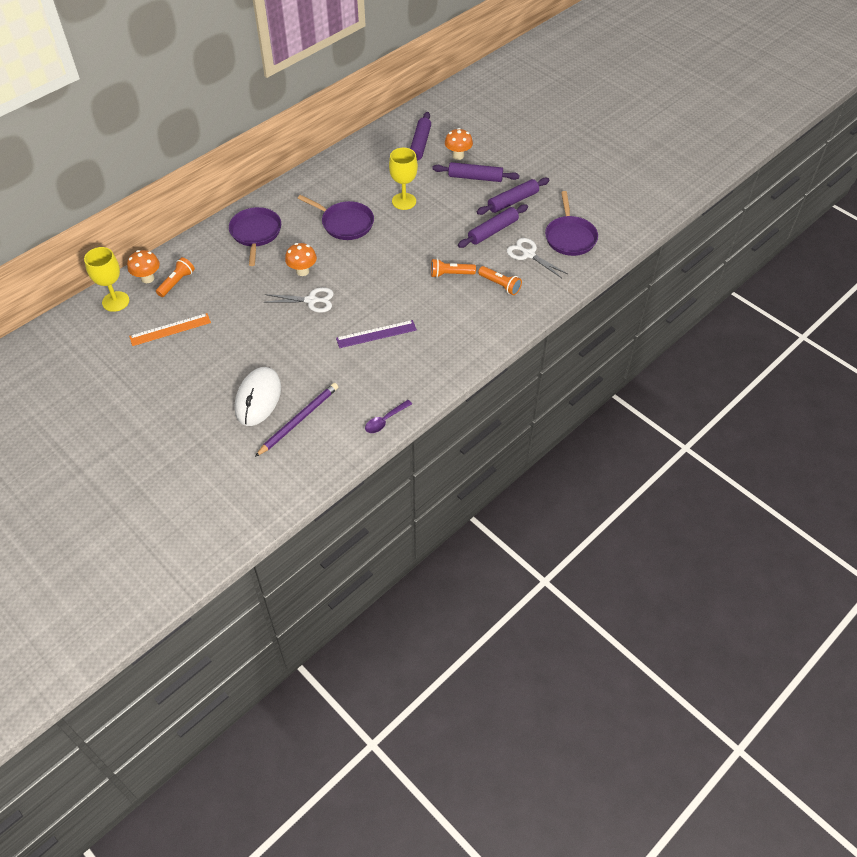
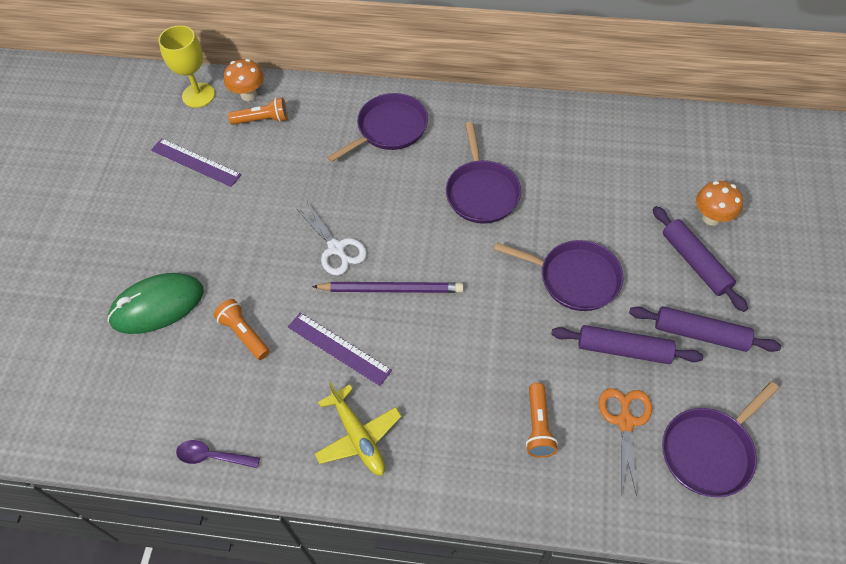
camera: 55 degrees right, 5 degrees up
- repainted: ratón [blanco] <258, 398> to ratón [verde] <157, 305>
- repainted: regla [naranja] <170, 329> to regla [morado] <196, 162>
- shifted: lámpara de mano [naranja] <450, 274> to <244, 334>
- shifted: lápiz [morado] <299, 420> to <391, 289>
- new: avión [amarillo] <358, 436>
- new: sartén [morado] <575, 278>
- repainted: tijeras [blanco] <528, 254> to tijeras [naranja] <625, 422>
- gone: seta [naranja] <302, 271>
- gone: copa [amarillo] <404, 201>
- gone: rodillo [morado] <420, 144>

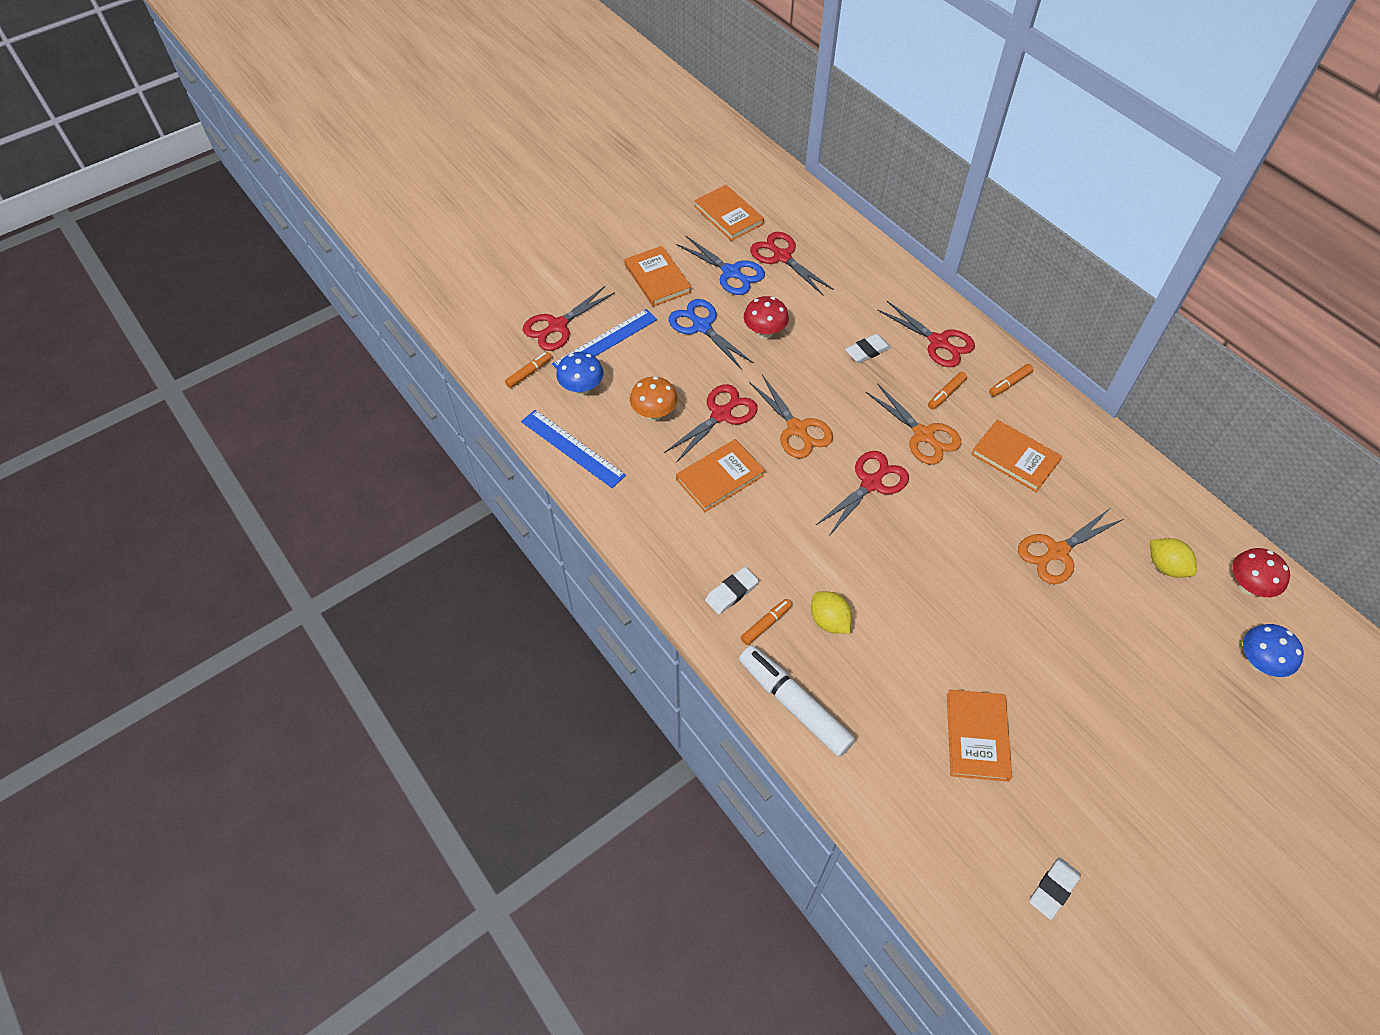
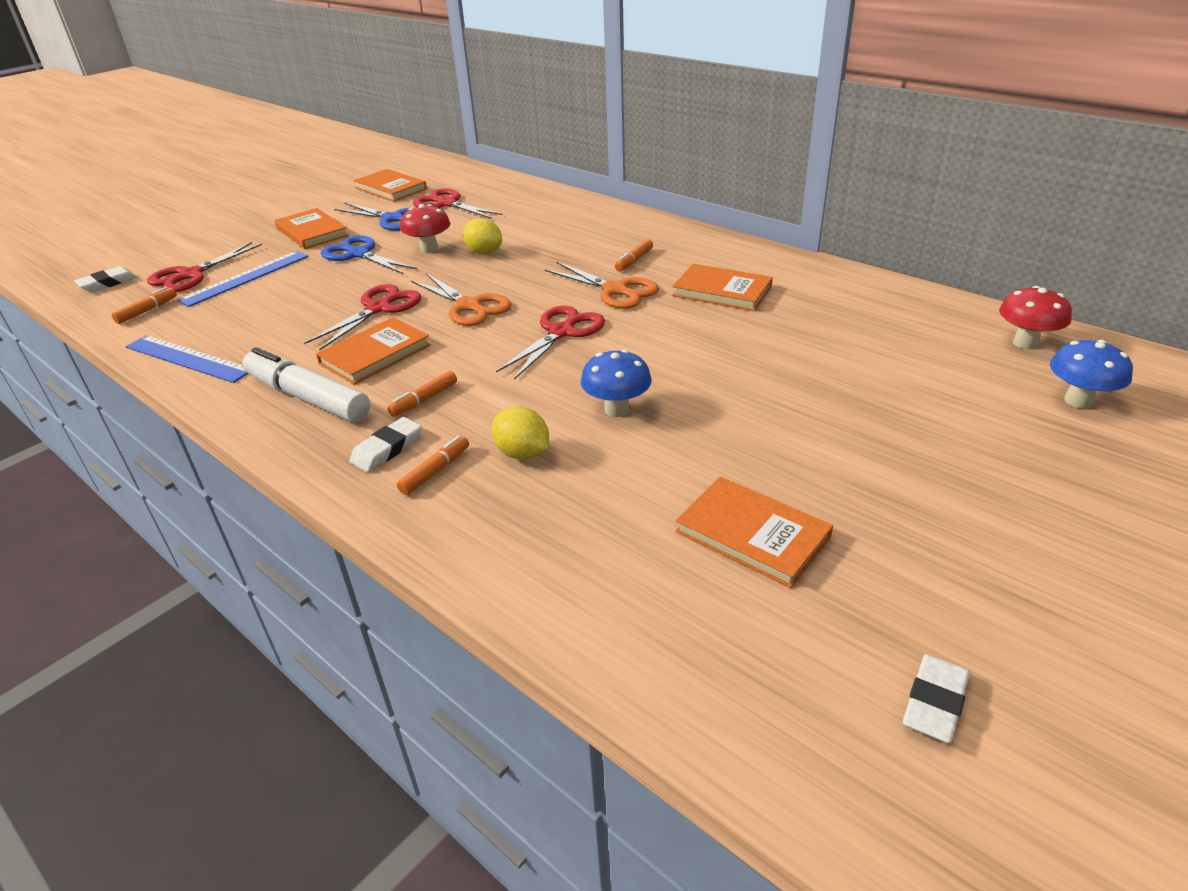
camera: 10 degrees left, 20 degrees down
- shifted: goma de borrar [blanco] <867, 351> to <108, 283>
- shifted: rotulador [blanco] <794, 704> to <308, 398>
- shifted: rotulador [naranja] <1009, 383> to <424, 400>
- shifted: limón [amarillo] <1166, 566> to <484, 252>
- shifted: seta [azul] <582, 389> to <616, 409>
- rotated: libro [naranja] <977, 736> = <752, 534> 45 degrees counterclockwise
- gone: seta [naranja] <654, 414>
- gone: tijeras [rojo] <938, 342>
- gone: tijeras [naranja] <1057, 552>

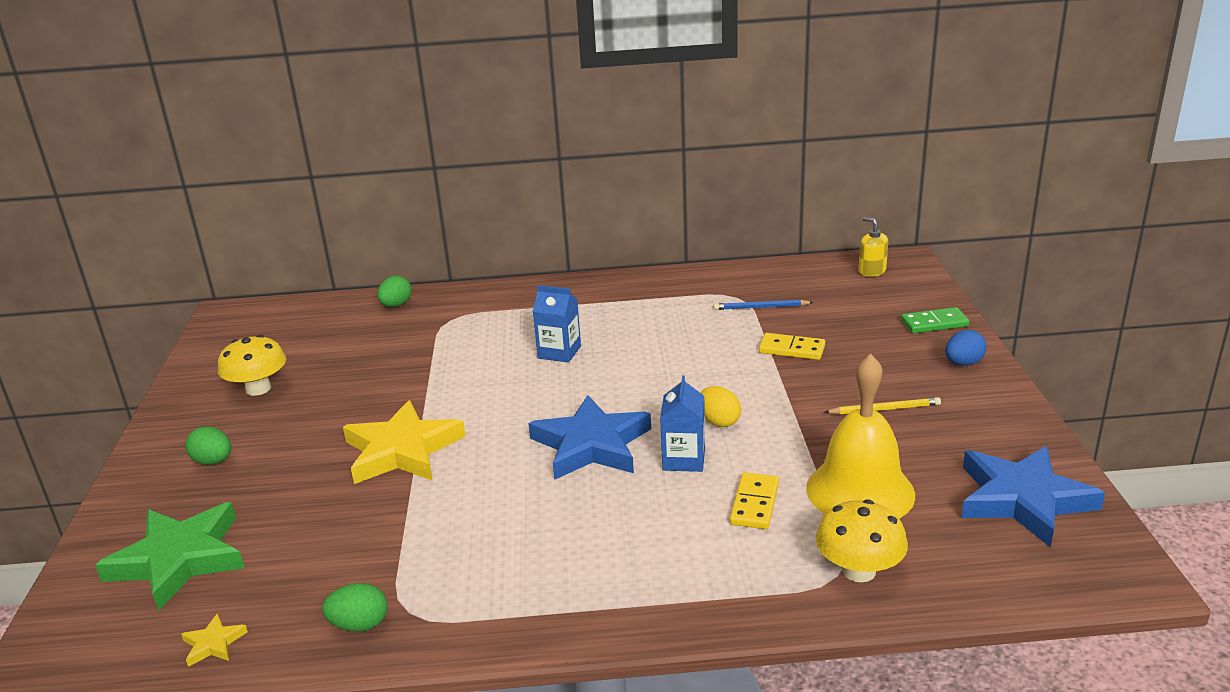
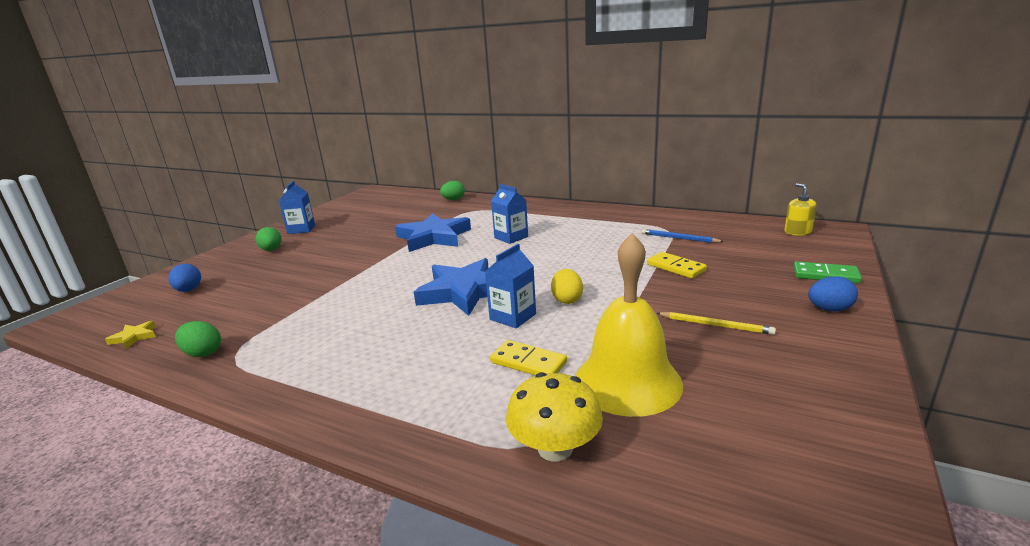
camera: 30 degrees right, 5 degrees down
- swapped: estrella [verde] <179, 559> to huevo [azul] <189, 290>
- new: cartón de leche [azul] <301, 229>
- shifted: estrella [azul] <1023, 499> to <434, 237>
- rotated: ficha de dominó [amarillo] <755, 504> = <528, 362> 75 degrees clockwise
- gone: seta [amarillo] <258, 389>
- gone: estrella [amarillo] <402, 450>

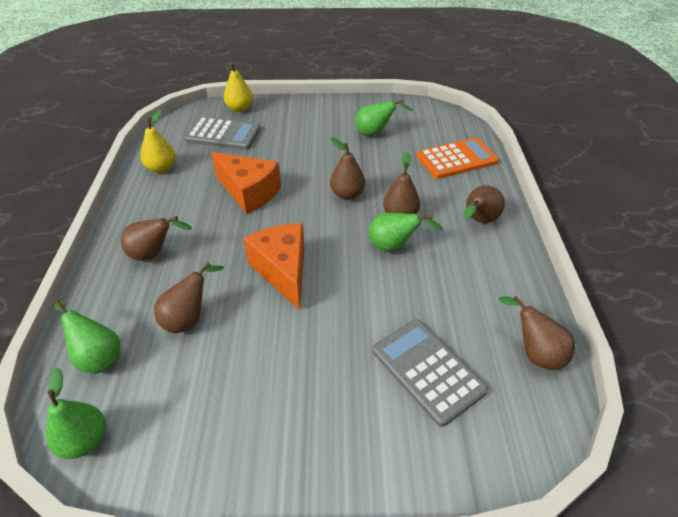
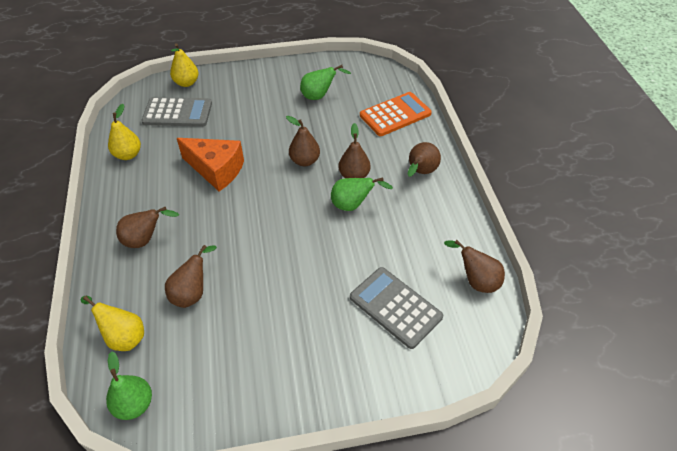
camera: 10 degrees left, 5 degrees up
- repainted: pera [verde] <98, 356> to pera [amarillo] <123, 336>
- gone: queso [naranja] <283, 271>

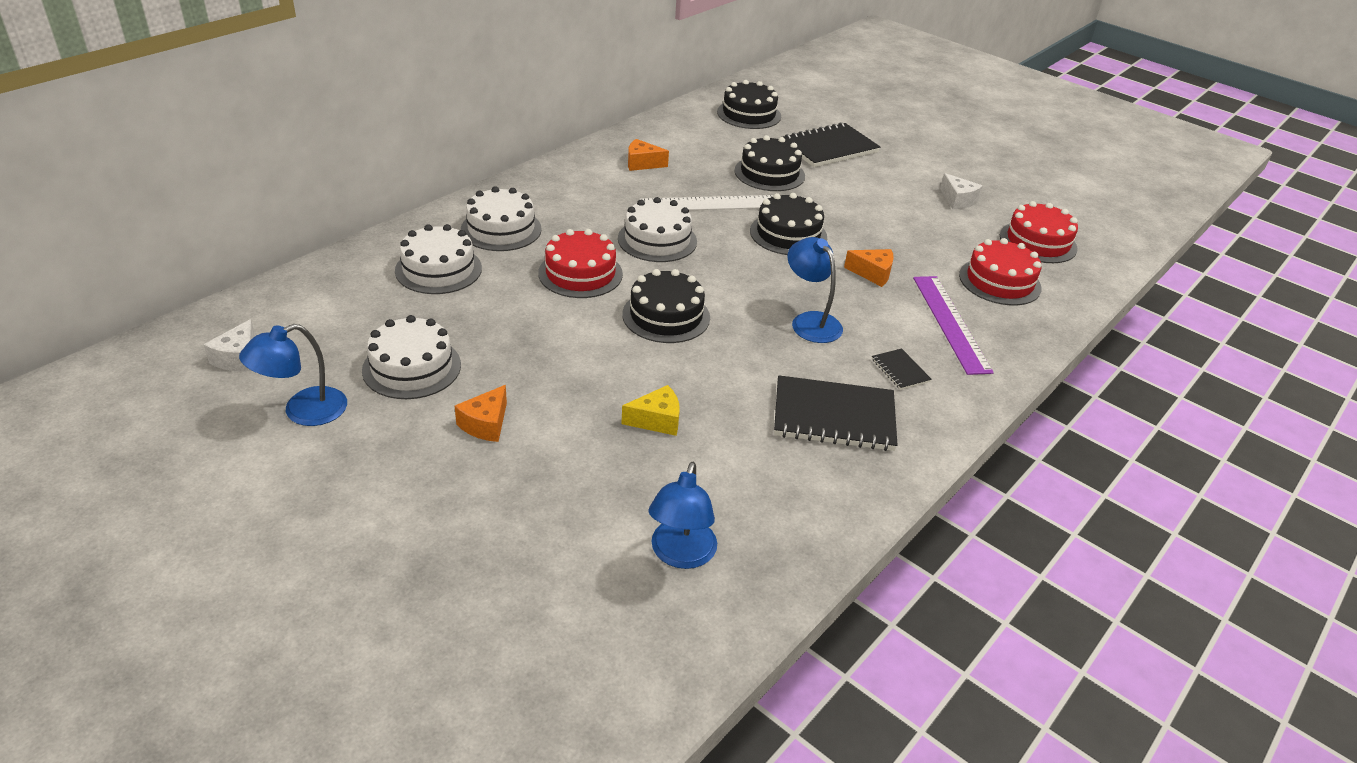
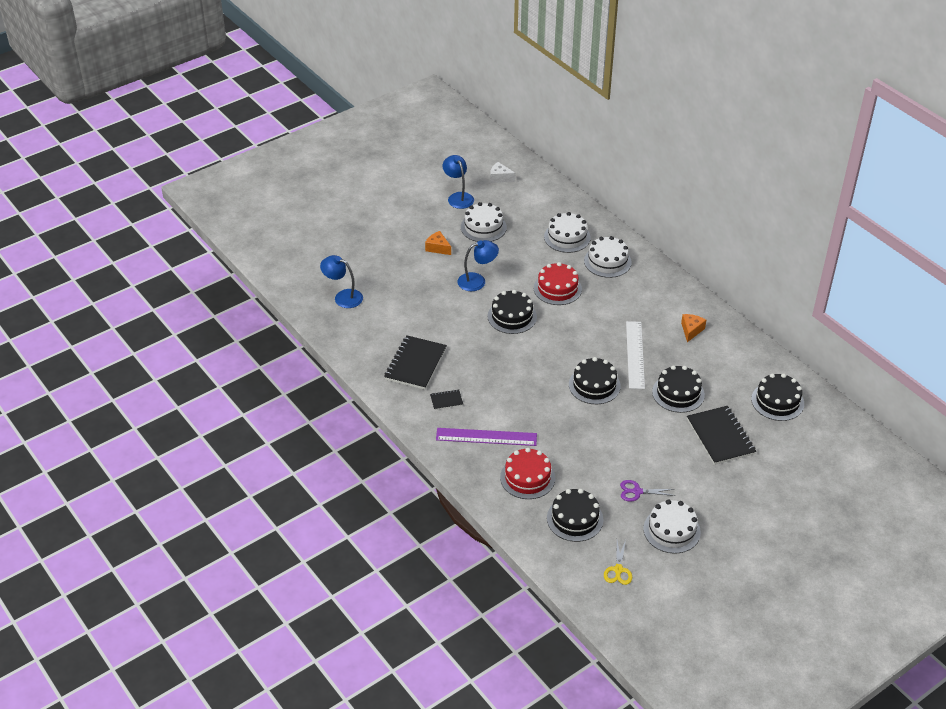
camera: 105 degrees right, 5 degrees up
- shifted: lámpara [azul] <810, 321> to <477, 281>
- repainted: tarta [rojo] <1038, 242> to tarta [negro] <575, 519>
- new: tijeras [amarillo] <618, 570>
- swapped: queso [blanco] <958, 200> to tijeras [morado] <637, 491>
- shifted: tarta [blanco] <657, 240> to <671, 530>
- gone: queso [amarillo] <657, 420>
- gone: queso [naranja] <872, 273>

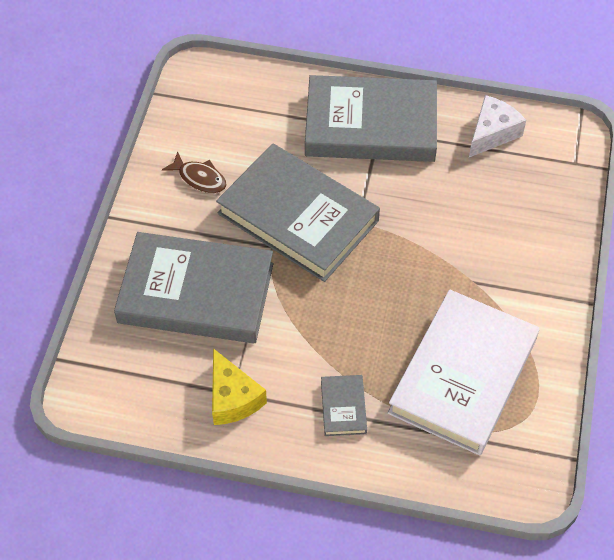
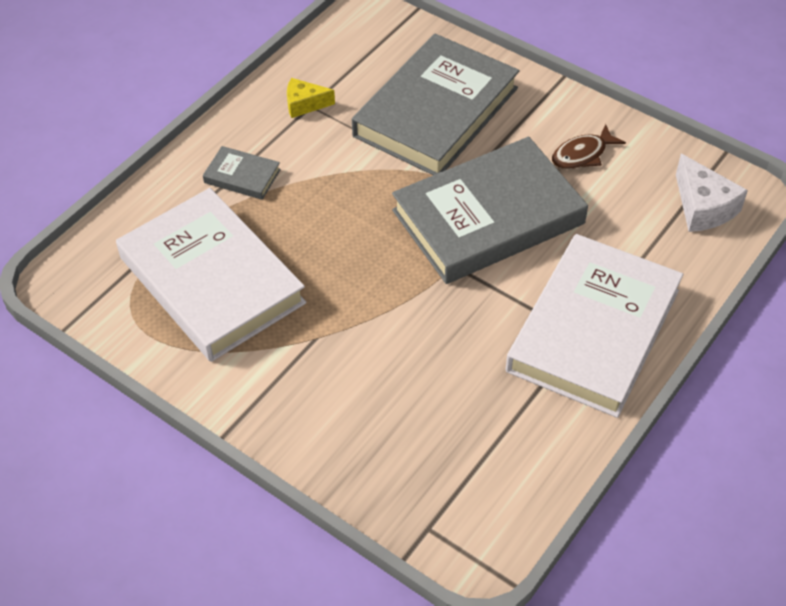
camera: 115 degrees right, 5 degrees down
- scaled: queso [amarillo] <232, 398> = <304, 104> x0.66
- repainted: libro [gris] <371, 125> to libro [blanco] <593, 330>
- shifted: queso [blanco] <492, 133> to <703, 207>

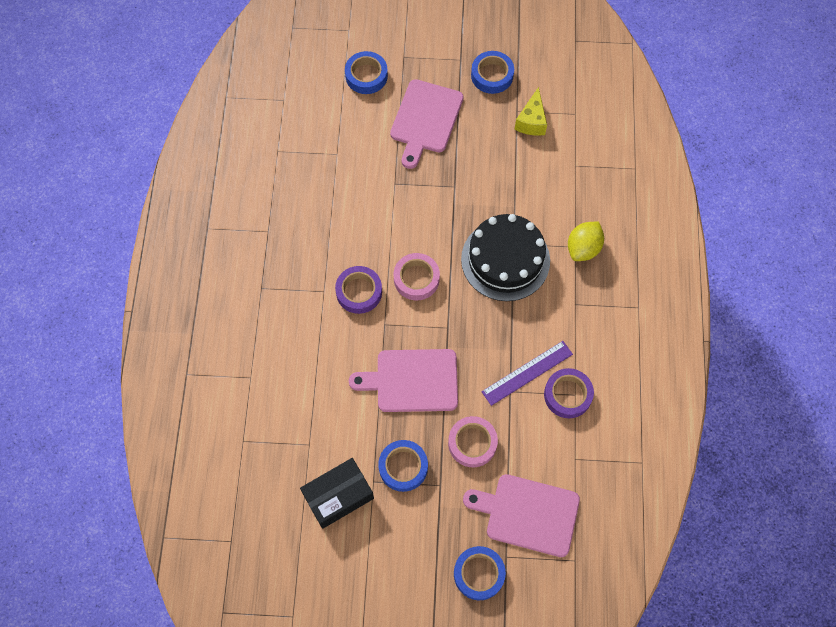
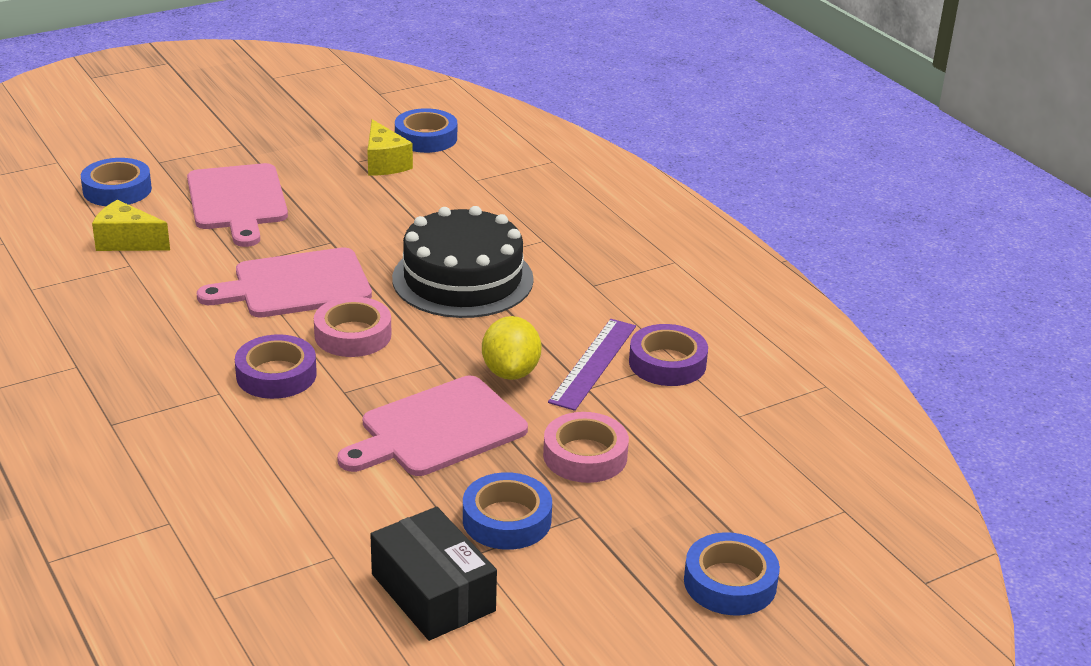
camera: 35 degrees left, 35 degrees down
- new: queso [amarillo] <127, 242>
- shifted: tabla de cortar [rosa] <527, 514> to <295, 285>
- rotated: caja [negro] <338, 496> = <433, 592> 60 degrees counterclockwise
- shifted: cinta adhesiva [azul] <492, 75> to <426, 138>
- shifted: limón [amarillo] <583, 248> to <511, 372>

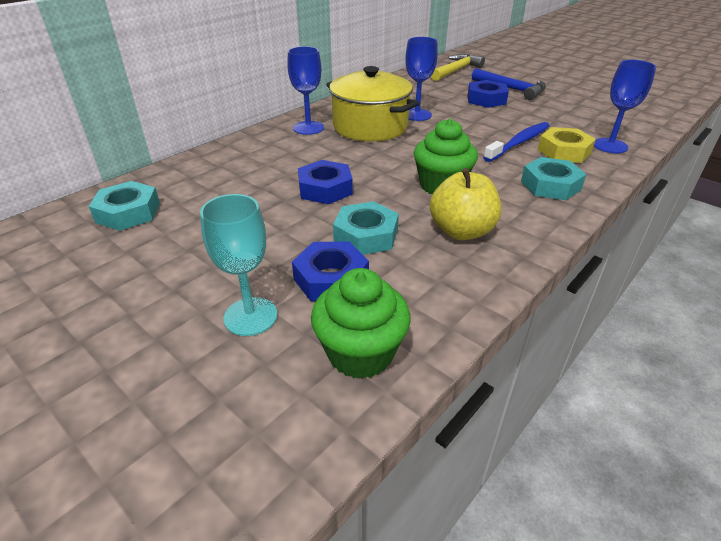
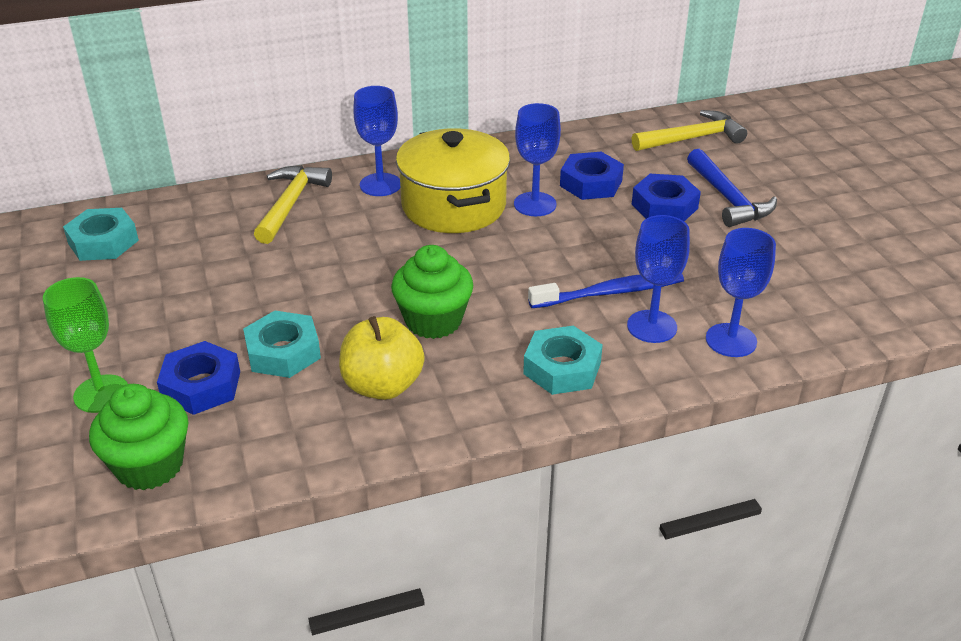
camera: 30 degrees right, 0 degrees up
- repainted: copa [turquesa] <250, 316> to copa [verde] <101, 394>
- new: martillo [amarillo] <290, 204>
- shifted: tuerca [azul] <325, 189> to <591, 183>
- swapped: tuerca [amarillo] <564, 151> to copa [azul] <652, 326>

